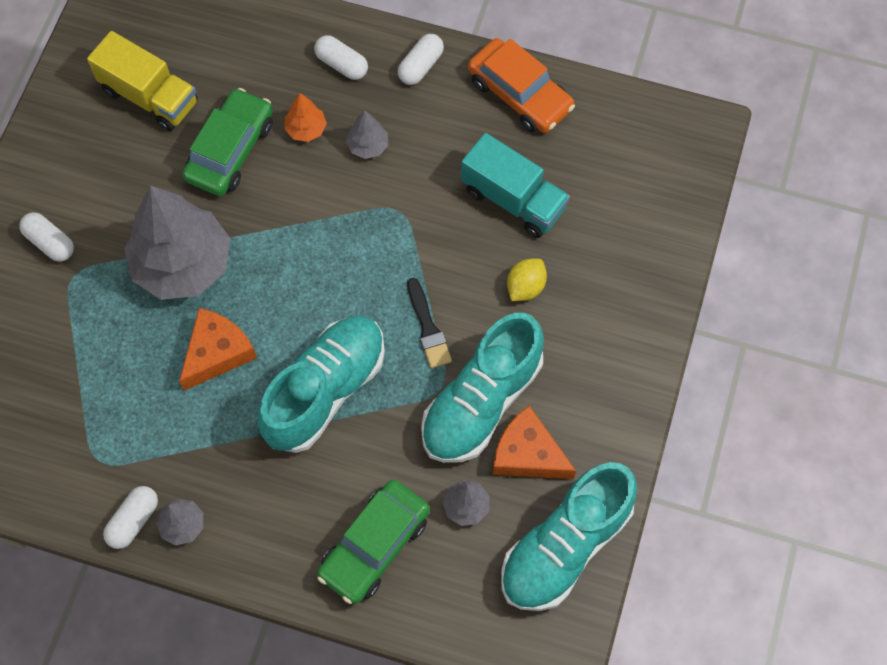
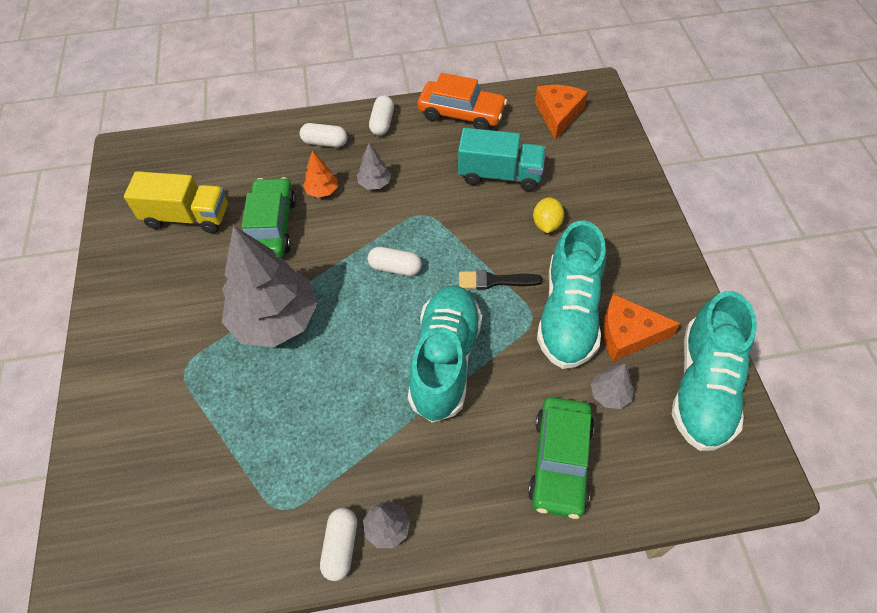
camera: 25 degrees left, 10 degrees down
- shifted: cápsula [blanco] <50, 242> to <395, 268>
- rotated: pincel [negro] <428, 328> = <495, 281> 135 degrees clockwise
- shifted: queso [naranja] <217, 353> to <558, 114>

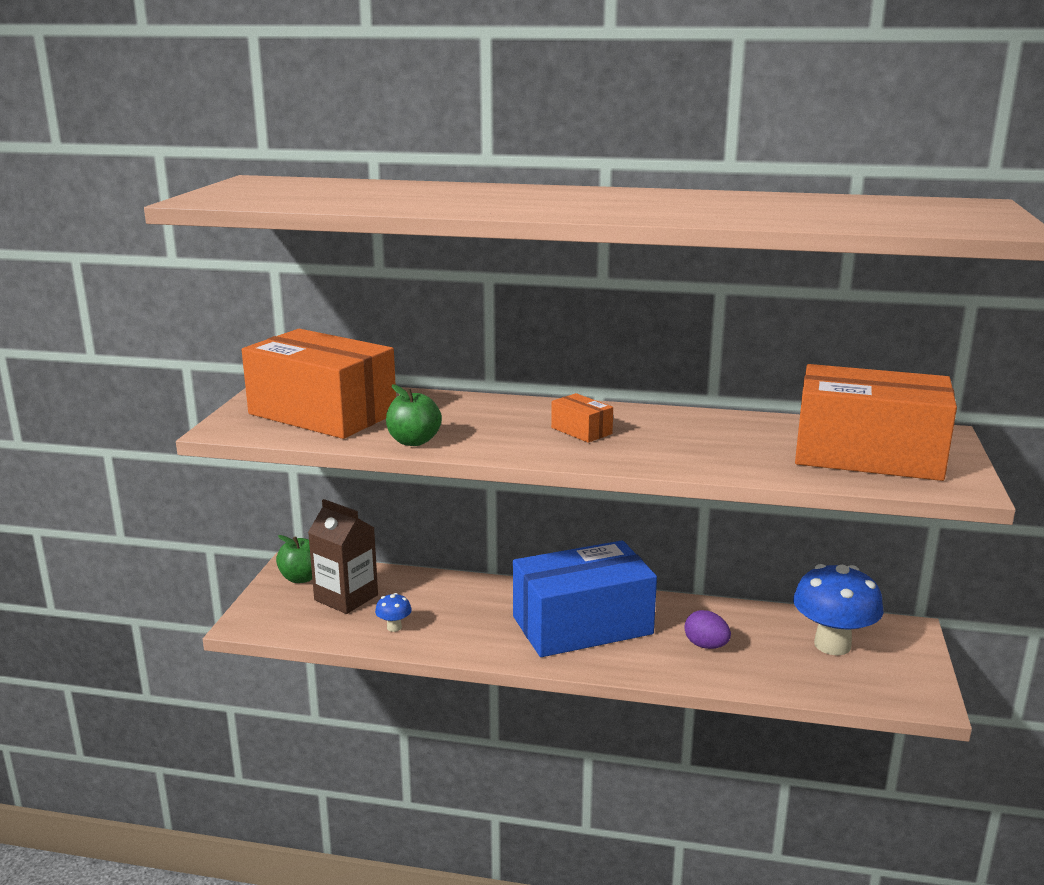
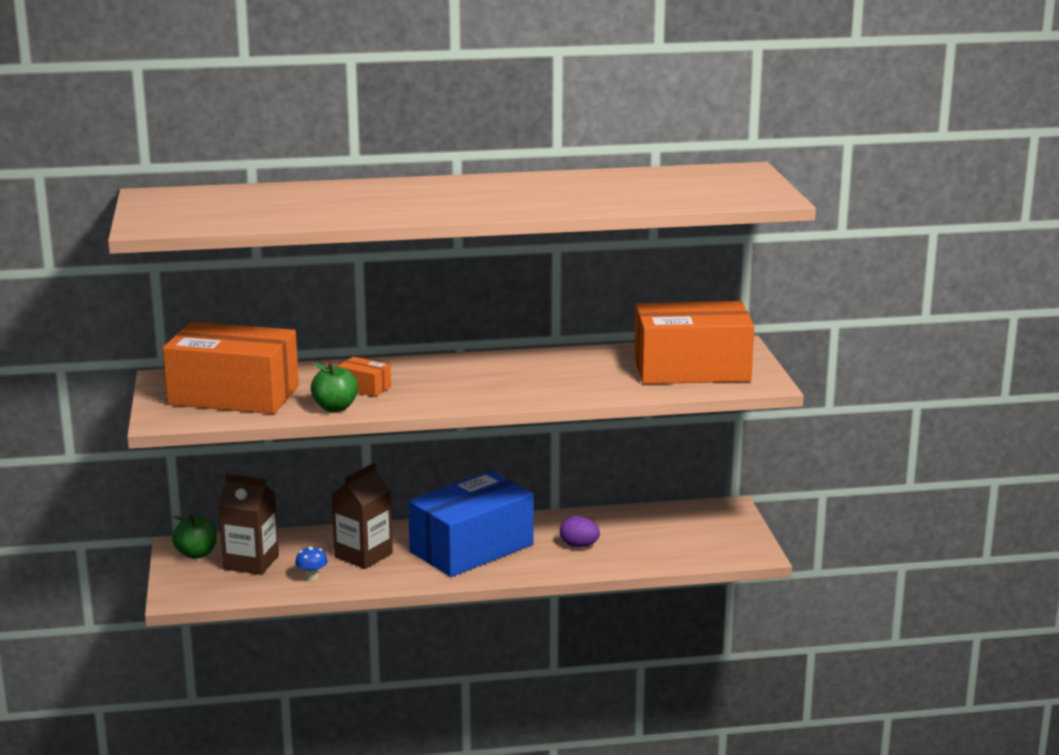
camera: 20 degrees left, 0 degrees up
- new: cartón de leche [marrón] <363, 555>
- shifted: caja [naranja] <581, 431> to <364, 388>
- gone: seta [azul] <832, 645>

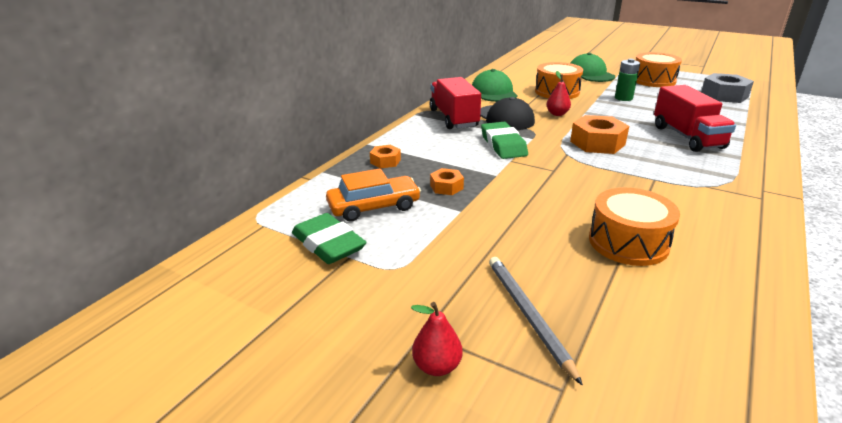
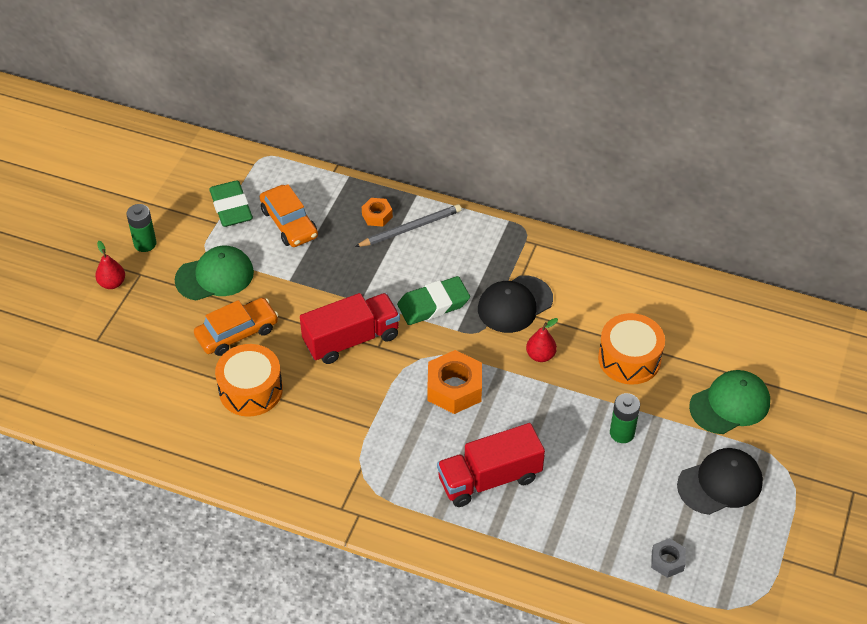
camera: 80 degrees right, 20 degrees up
- new: pila [verde] <145, 243>
- shifted: gorra [verde] <494, 92> to <215, 276>
- new: coche [naranja] <237, 333>
- rotated: goma de borrar [verde] <328, 244> = <231, 207> 60 degrees counterclockwise
- shifted: camión [rojo] <453, 118> to <351, 339>
- shifted: lápiz [gris] <528, 315> to <410, 228>
- scaled: tuerca [gris] <724, 95> = <667, 561> x0.55
- swapped: tambor [naranja] <653, 80> to gorra [negro] <720, 483>
- gone: tuerca [naranja] <446, 187>

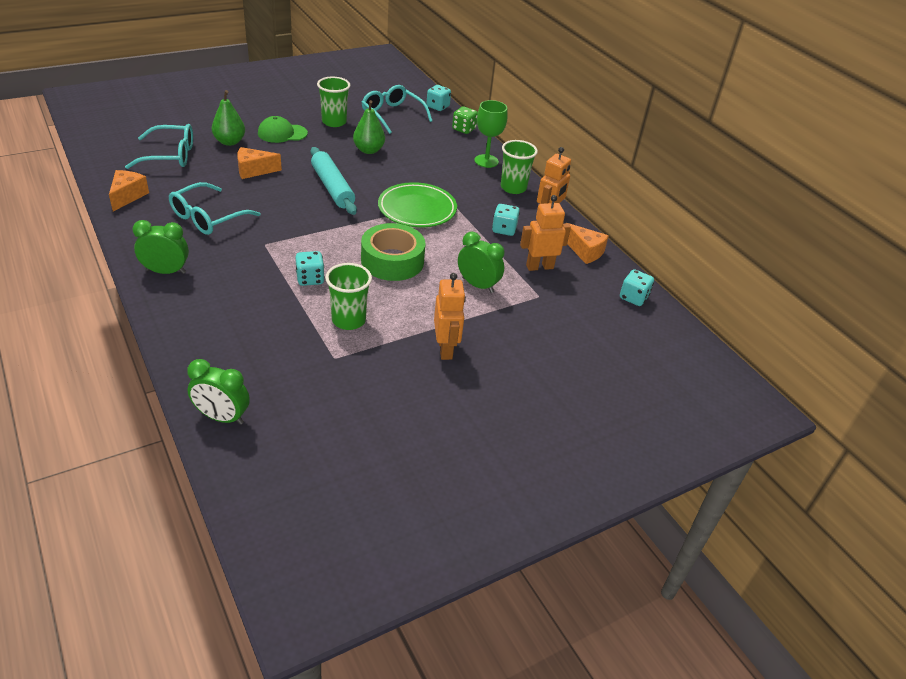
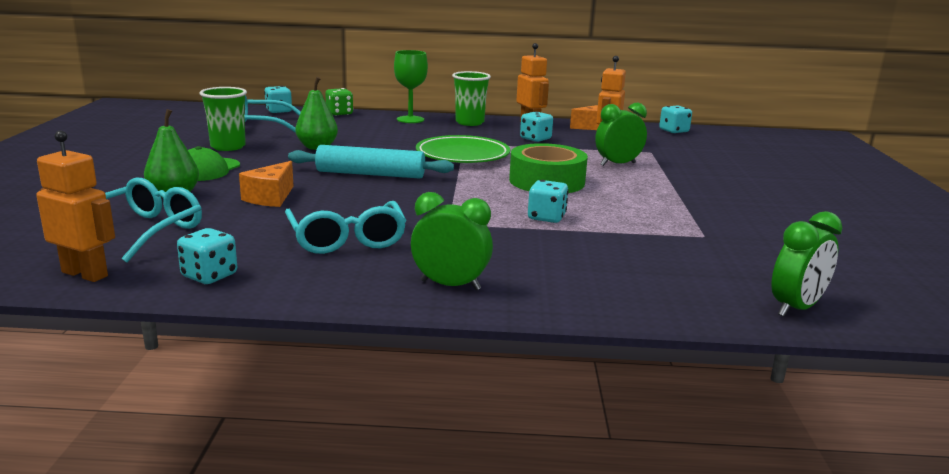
camera: 55 degrees left, 20 degrees down
- shifted: robot [naranja] <445, 349> to <85, 274>
- swapped: queso [naranja] <128, 196> to dado [turquesa] <209, 276>
- rotated: despertador [verde] <166, 271> = <450, 285> 75 degrees clockwise
- gone: vaso [verde] <348, 320>

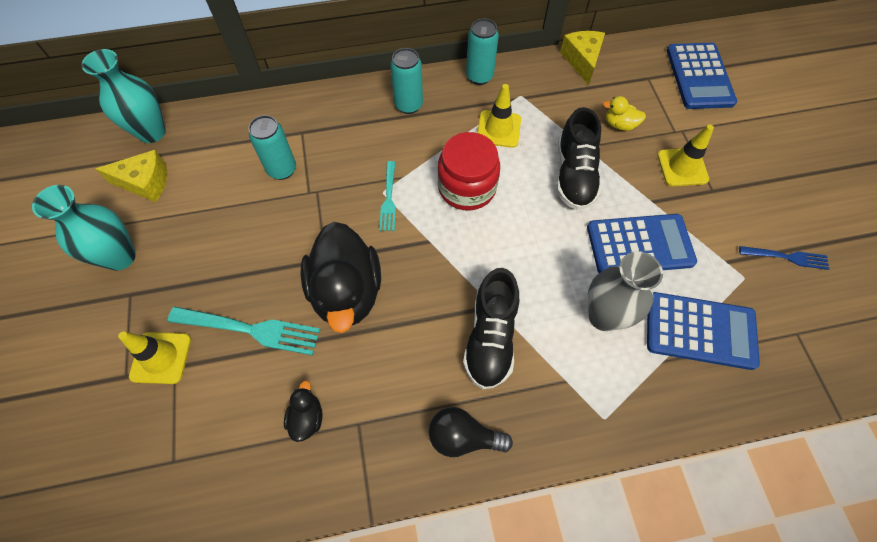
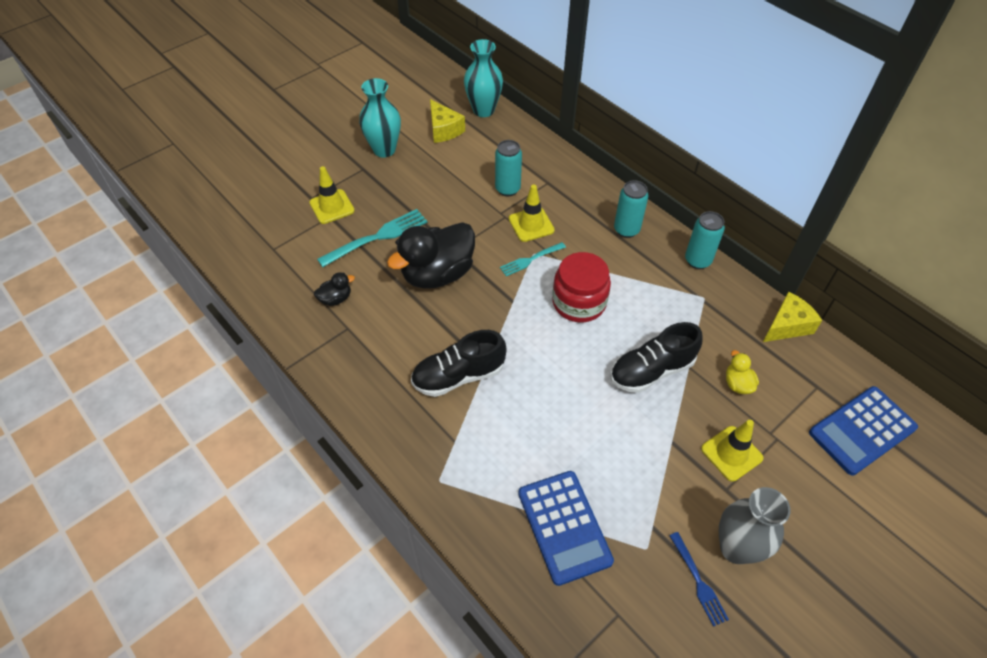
camera: 60 degrees right, 10 degrees down
- rotated: tenedor [turquesa] <249, 330> = <376, 238> 105 degrees counterclockwise
- shifted: cono de tráfico [amarillo] <498, 129> to <531, 224>
- shifted: florero [gris] <603, 316> to <736, 548>
- gone: bombilla [negro] <463, 437>
- gone: calculadora [azul] <639, 245>

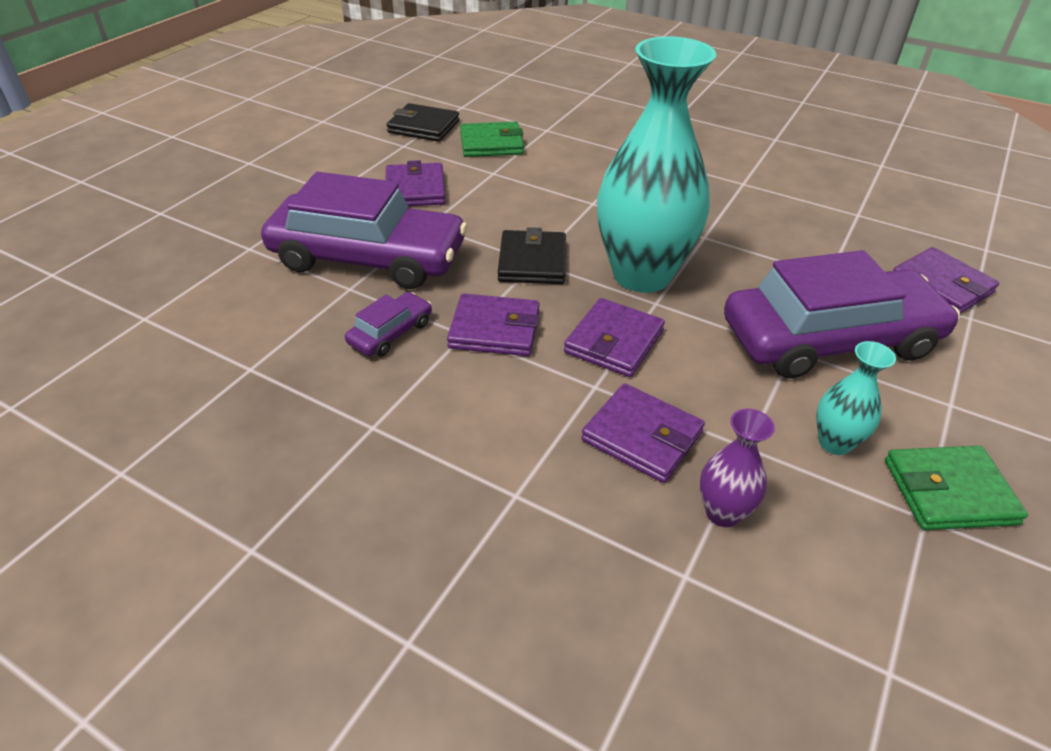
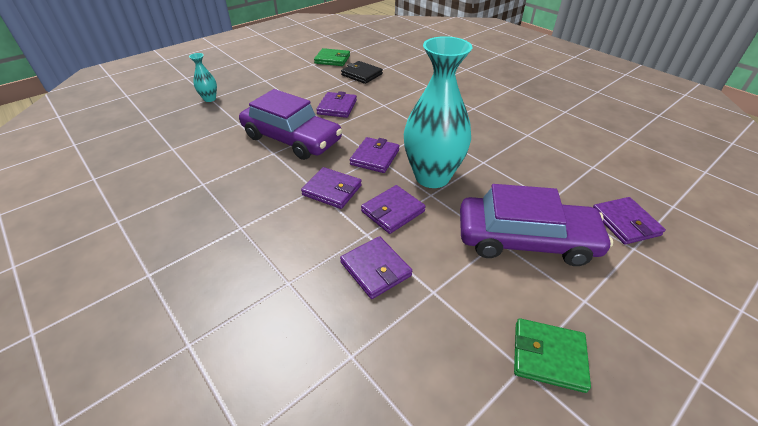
camera: 20 degrees right, 0 degrees up
- shifted: florero [turquesa] <834, 443> to <209, 99>
- shifted: cartera [verde] <491, 144> to <332, 59>
- repainted: cartera [negro] <532, 262> to cartera [morado] <375, 157>
- gone: coche [morado] <391, 333>
- gone: florero [morado] <723, 513>

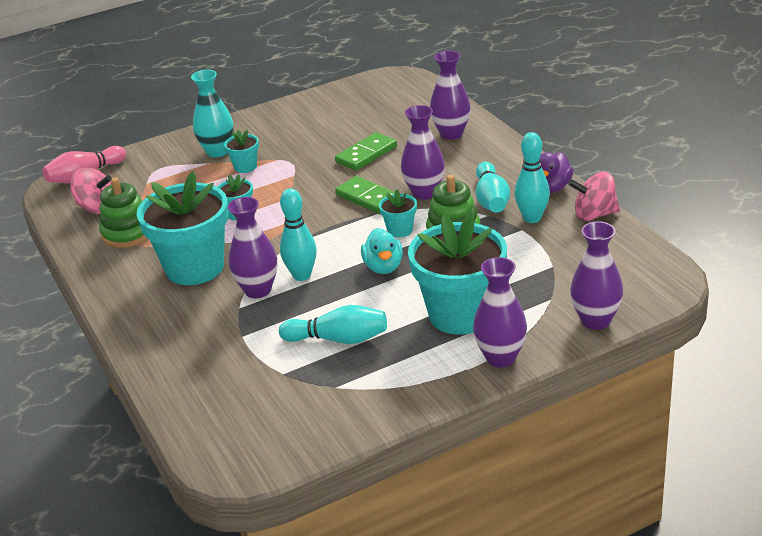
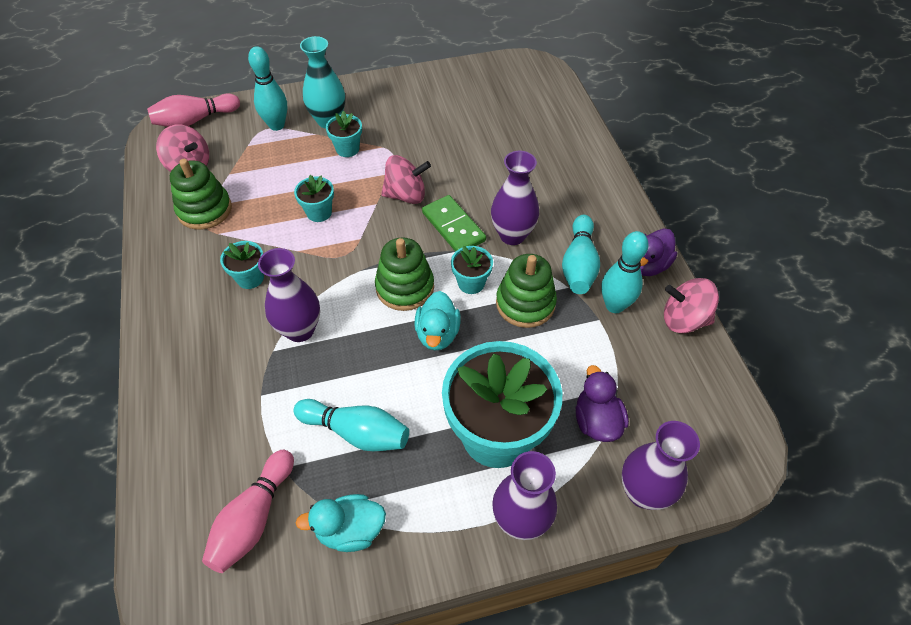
camera: 10 degrees right, 20 degrees up
- new: bolo [rosa] <254, 518>
- scaled: maceta [turquesa] <195, 268> = <250, 278> x0.44
- shifted: bolo [turquesa] <302, 275> to <276, 125>
- new: pato [turquesa] <350, 530>
- new: juguete apilable [verde] <405, 287>
- new: peonza [rosa] <406, 195>
- new: pato [morado] <596, 421>
- gone: ficha de dominó [verde] <366, 154>
- gone: florero [morado] <451, 134>

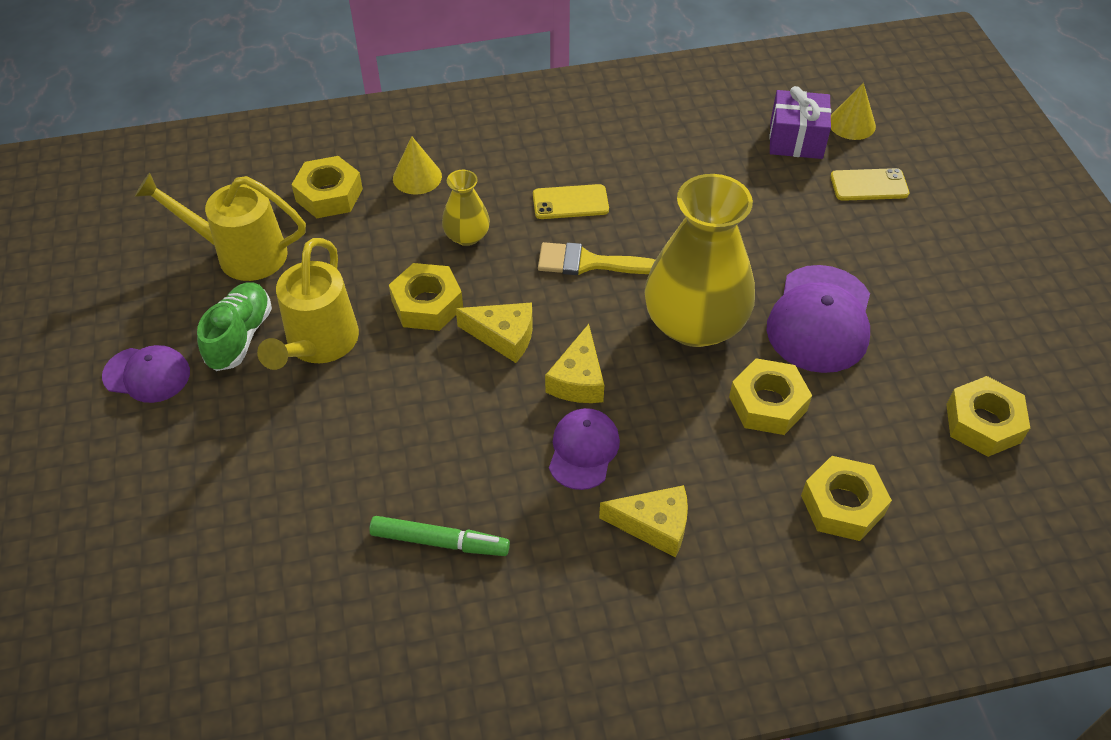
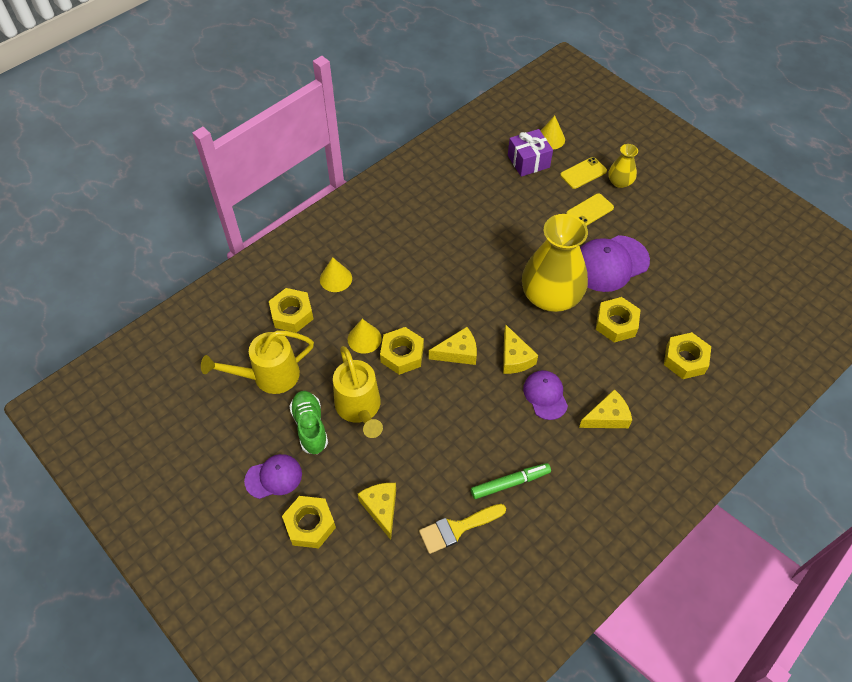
camera: 30 degrees left, 5 degrees up
- shifted: tuerca [amarillo] <983, 423> to <310, 525>
- new: cono [amarillo] <364, 339>
- new: queso [amarillo] <381, 508>
- shifted: pincel [amarillo] <588, 263> to <457, 528>
- shifted: móvil [amarillo] <570, 202> to <589, 211>
- rotated: gorra [morado] <820, 319> = <610, 263> 75 degrees clockwise
- shifted: florero [amarillo] <467, 236> to <620, 182>

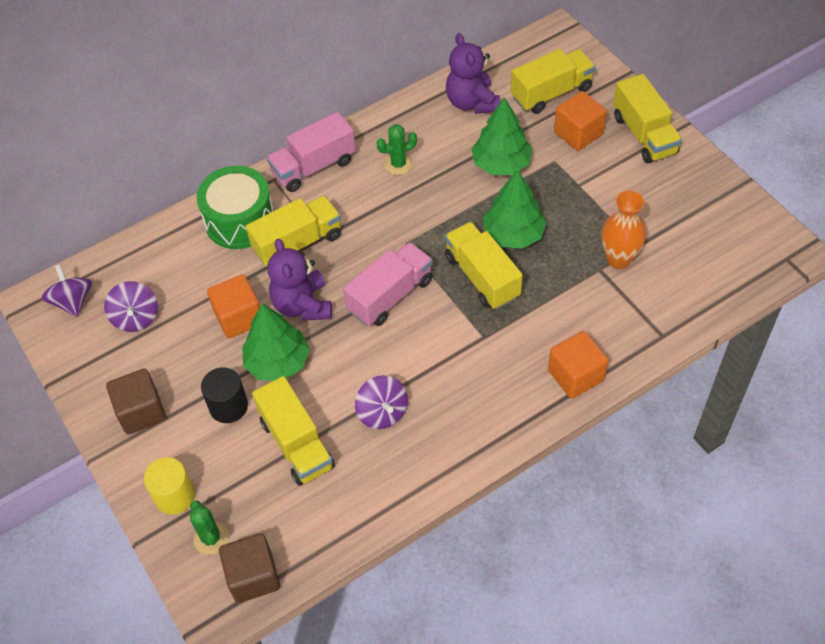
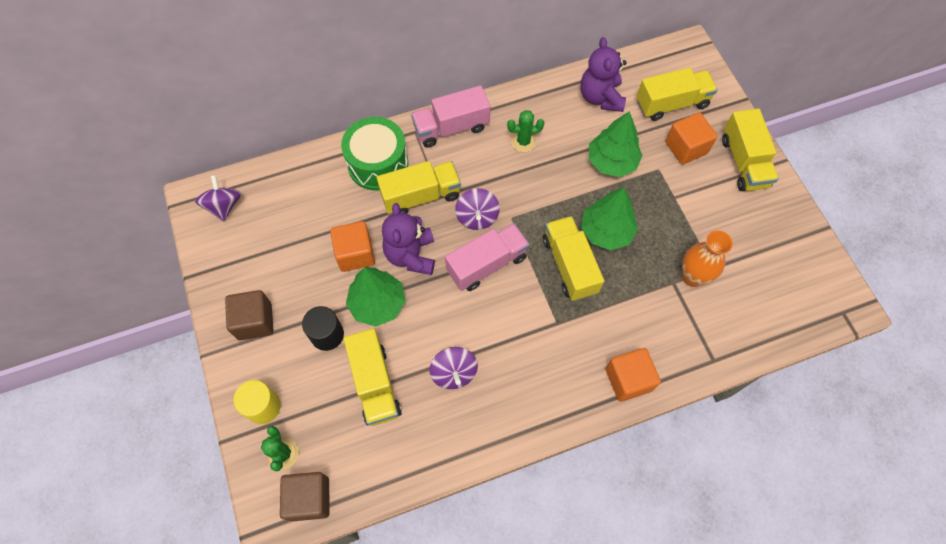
camera: 10 degrees right, 10 degrees up
- shifted: peonza [morado] <136, 317> to <477, 217>

